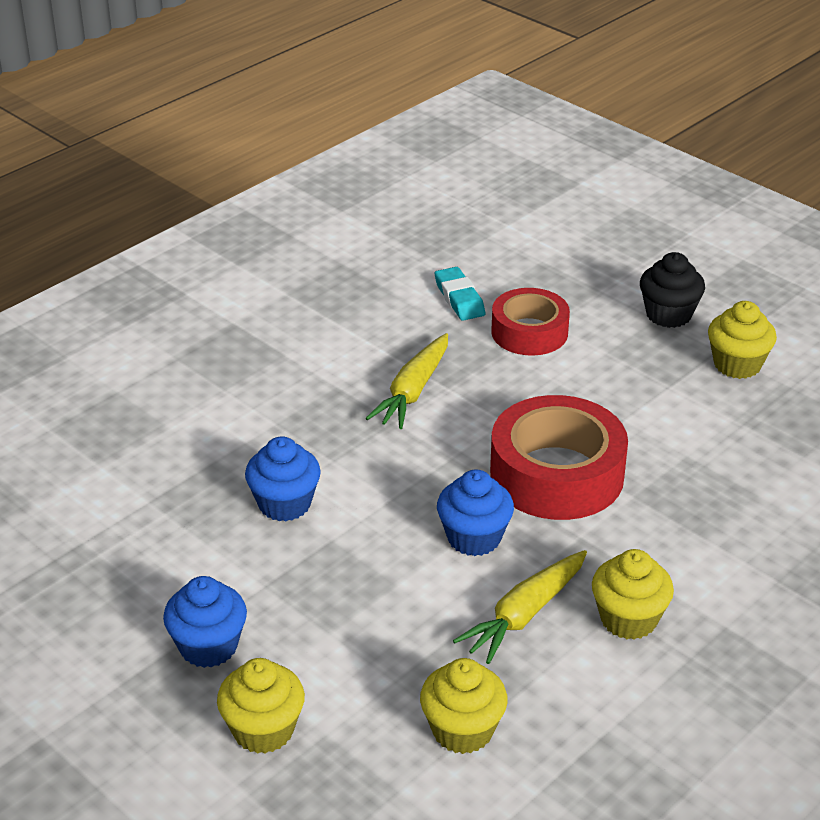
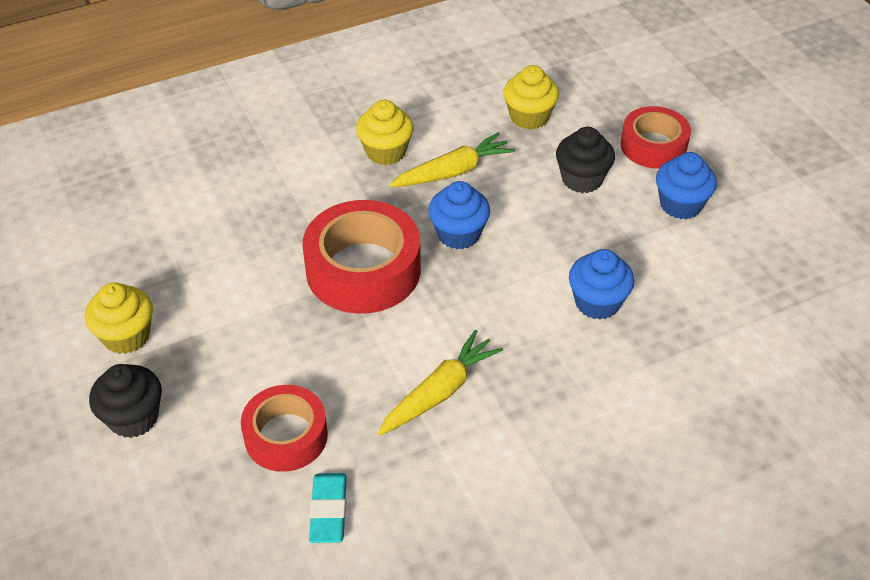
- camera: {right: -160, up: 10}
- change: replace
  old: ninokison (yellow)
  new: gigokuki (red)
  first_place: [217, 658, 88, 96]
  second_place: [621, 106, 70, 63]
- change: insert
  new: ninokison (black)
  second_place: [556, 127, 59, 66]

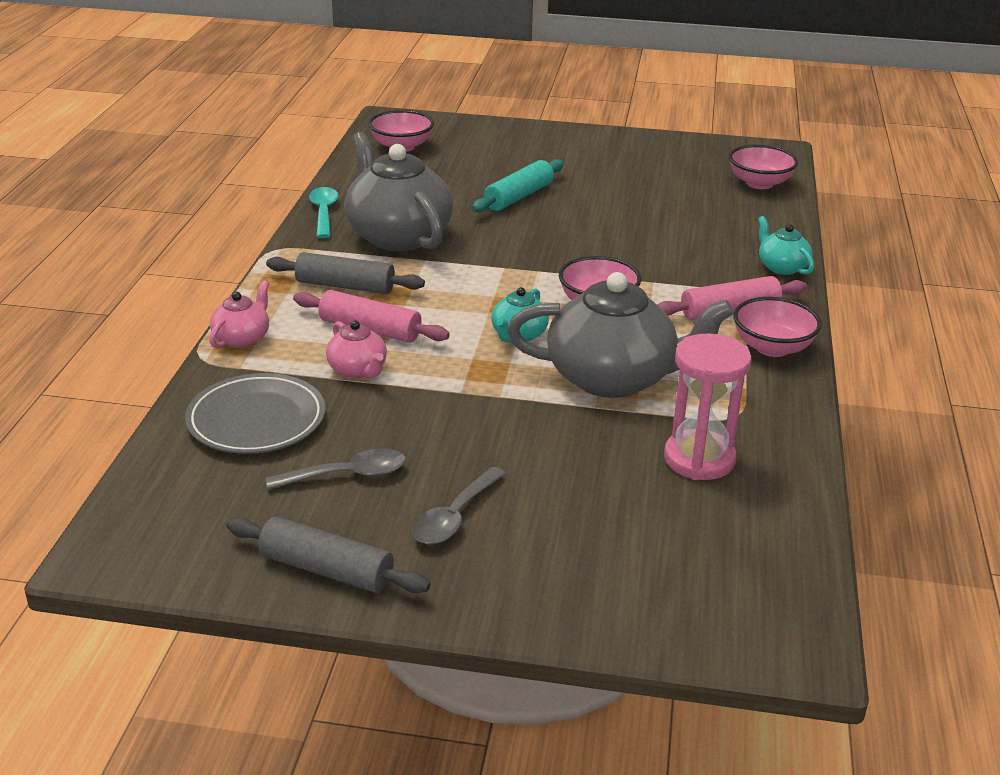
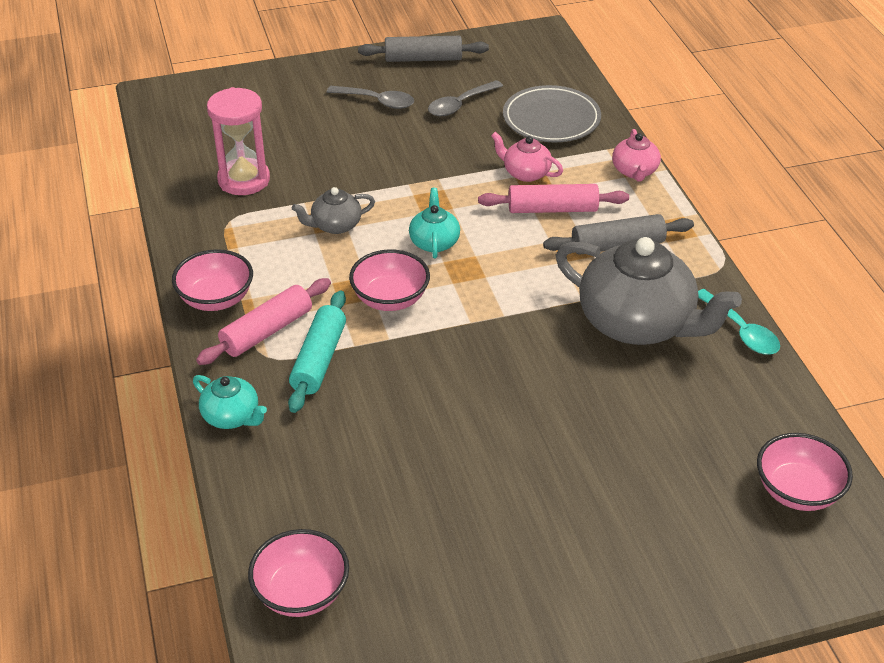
- camera: {right: 155, up: 10}
- change: rotate
  old: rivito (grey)
  first_place: [412, 467, 94, 77]
  second_place: [327, 86, 88, 23]
  degrees: 105
- change: move
  old: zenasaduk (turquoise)
  first_place: [472, 159, 92, 53]
  second_place: [288, 290, 58, 123]
- change: resize
  old: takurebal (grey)
  first_place: [507, 272, 226, 126]
  second_place: [292, 187, 83, 47]
  factor: 0.47

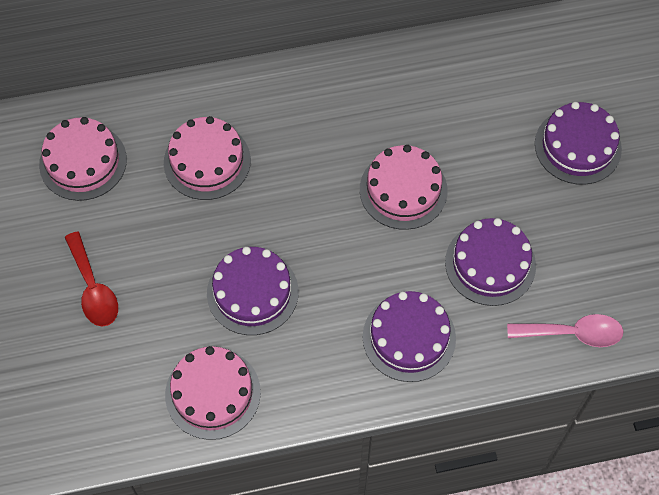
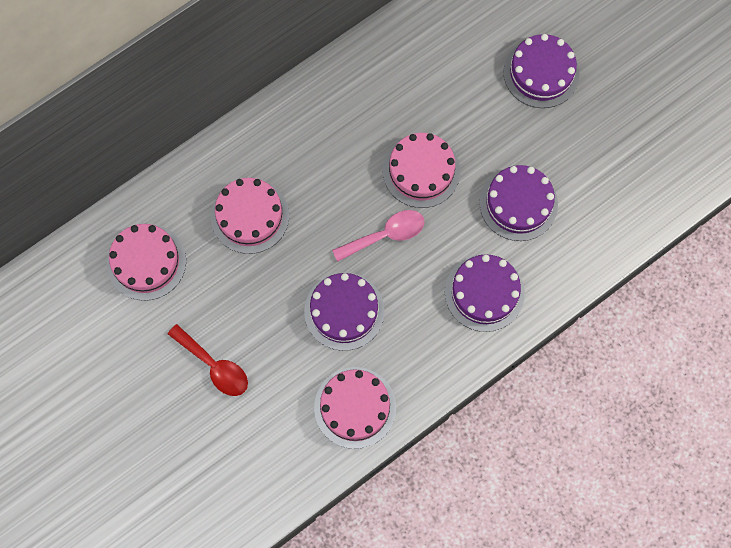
- camera: {right: -25, up: 10}
- change: move
  old: rivito (pink)
  first_place: [507, 314, 117, 33]
  second_place: [332, 210, 93, 52]

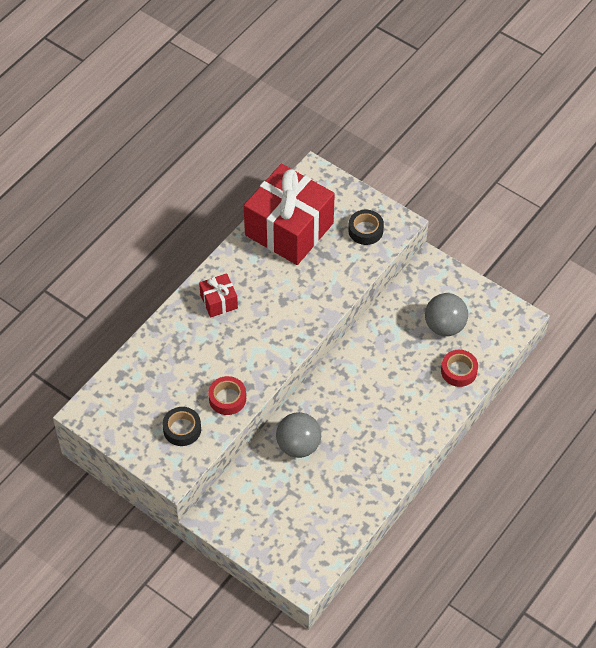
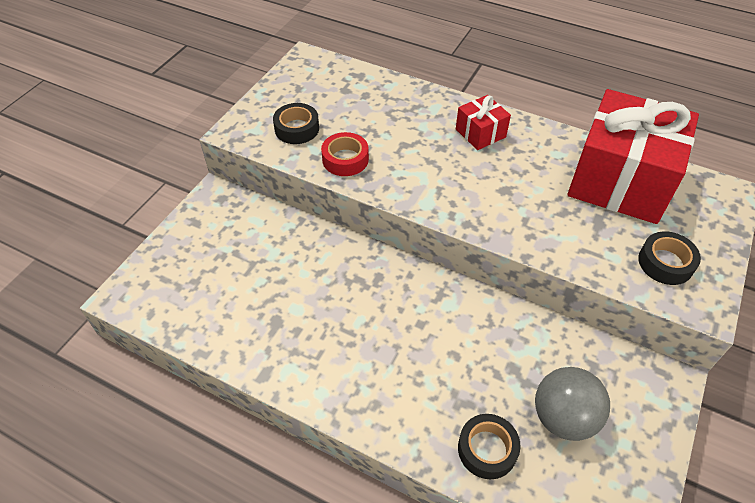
- camera: {right: 80, up: -5}
- change: delete
  old: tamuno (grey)
  first_place: [276, 412, 45, 46]
- change: recolor
  old: gigokuki (red)
  new: gigokuki (black)
  first_place: [441, 350, 37, 37]
  second_place: [458, 414, 63, 65]

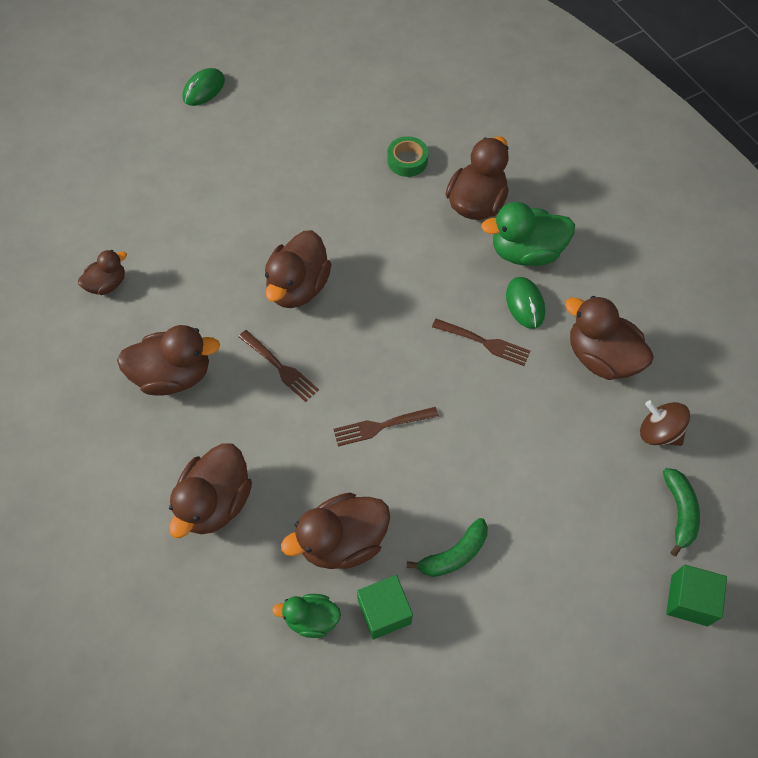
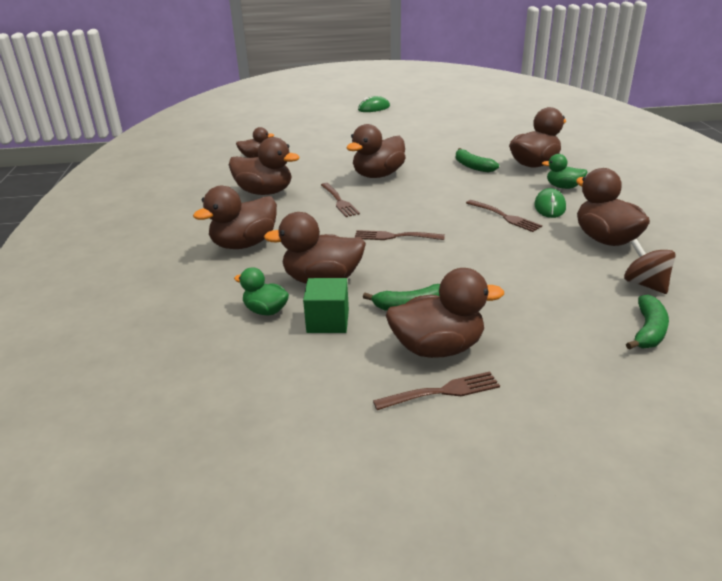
- camera: {right: 25, up: -30}
- change: delete
  old: gigokuki (green)
  first_place: [387, 136, 41, 41]
- change: resize
  old: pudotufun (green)
  first_place: [481, 202, 94, 64]
  second_place: [542, 154, 45, 35]
  factor: 0.58
- change: delete
  old: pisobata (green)
  first_place: [666, 565, 61, 61]
- change: insert
  new: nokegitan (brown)
  second_place: [373, 372, 127, 38]
- change: insert
  new: pudotufun (brown)
  second_place: [386, 268, 118, 90]
- change: insert
  new: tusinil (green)
  second_place: [456, 148, 43, 24]

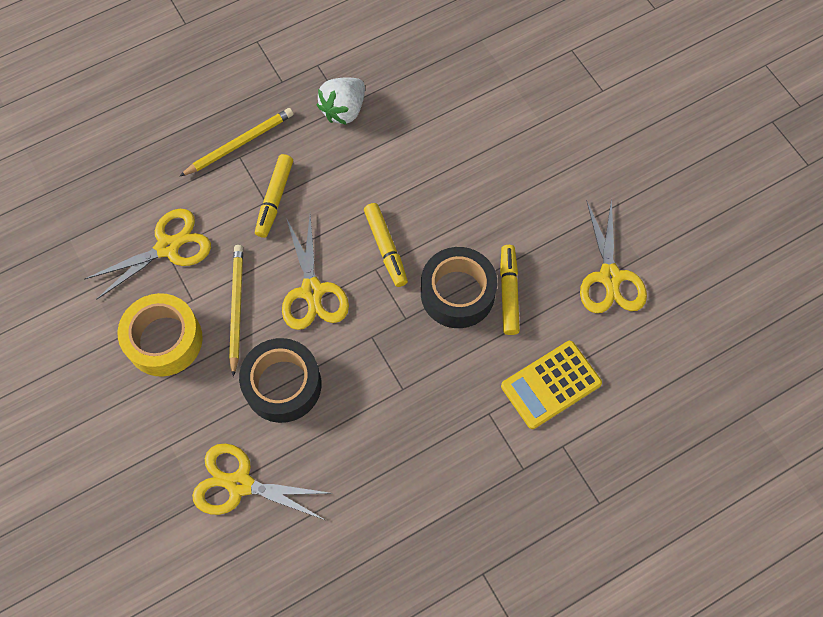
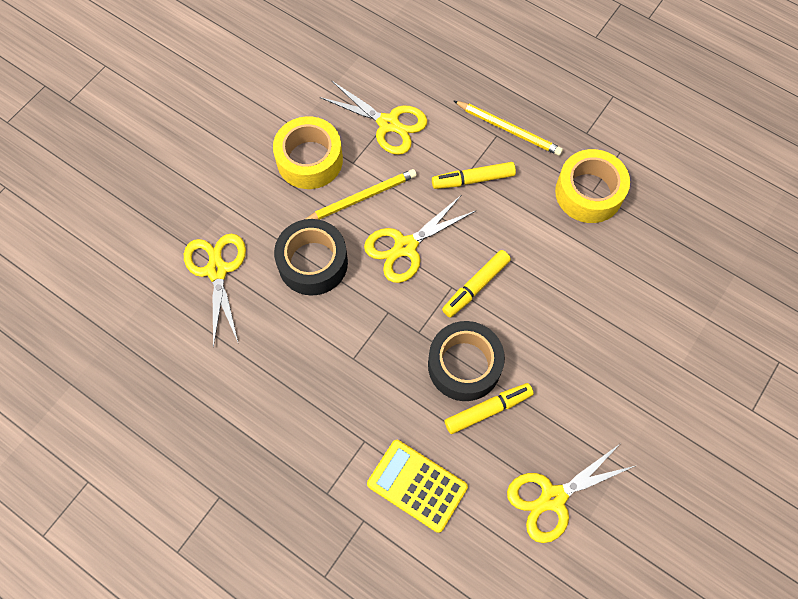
- camera: {right: 65, up: 0}
- change: replace
  old: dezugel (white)
  new: gigokuki (yellow)
  first_place: [317, 78, 48, 47]
  second_place: [555, 149, 75, 74]

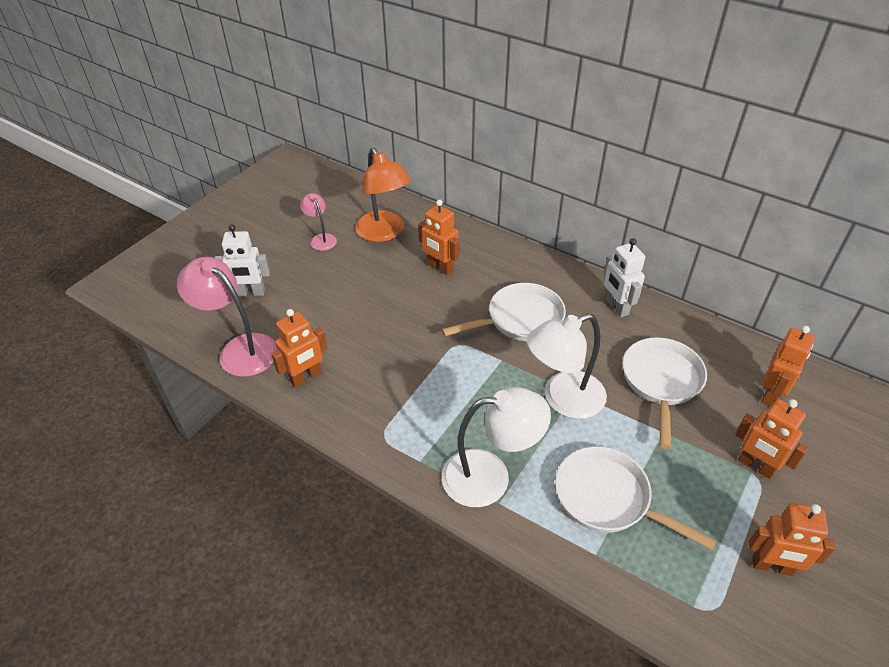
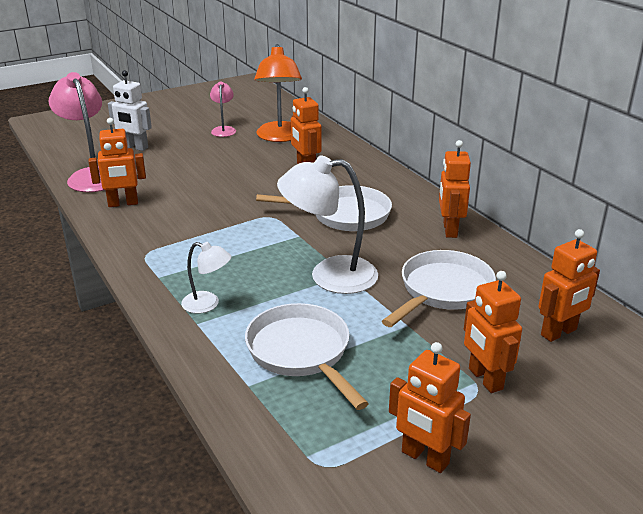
- camera: {right: 25, up: -15}
- change: resize
  old: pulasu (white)
  first_place: [442, 387, 109, 120]
  second_place: [181, 242, 50, 72]
  factor: 0.53
- change: recolor
  old: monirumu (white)
  new: monirumu (orange)
  first_place: [604, 238, 41, 80]
  second_place: [439, 140, 32, 98]

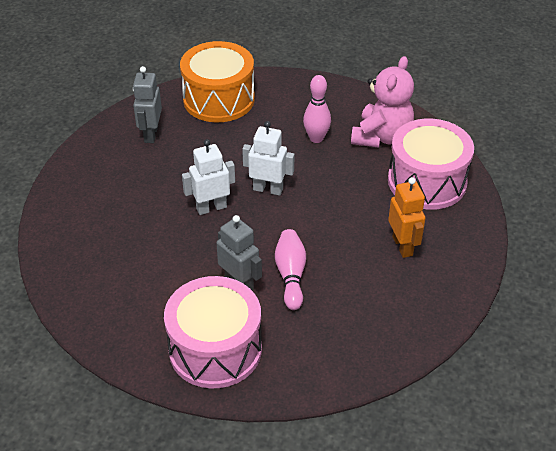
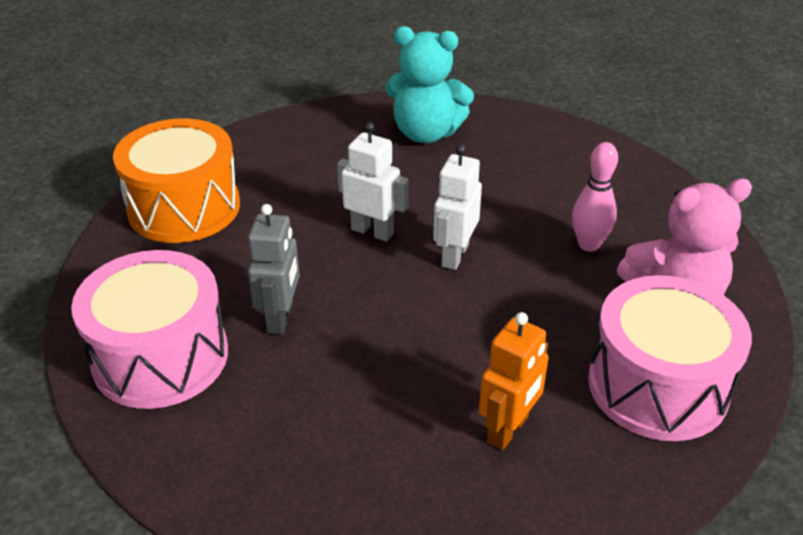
- camera: {right: 50, up: -5}
- change: replace
  old: monirumu (grey)
  new: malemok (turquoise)
  first_place: [133, 66, 29, 77]
  second_place: [385, 26, 89, 117]
- change: move
  old: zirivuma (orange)
  first_place: [180, 41, 75, 81]
  second_place: [113, 118, 127, 125]
- change: rotate
  old: monirumu (white)
  first_place: [242, 121, 53, 75]
  second_place: [433, 144, 49, 126]
  degrees: -135
- change: delete
  old: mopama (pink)
  first_place: [275, 229, 31, 81]

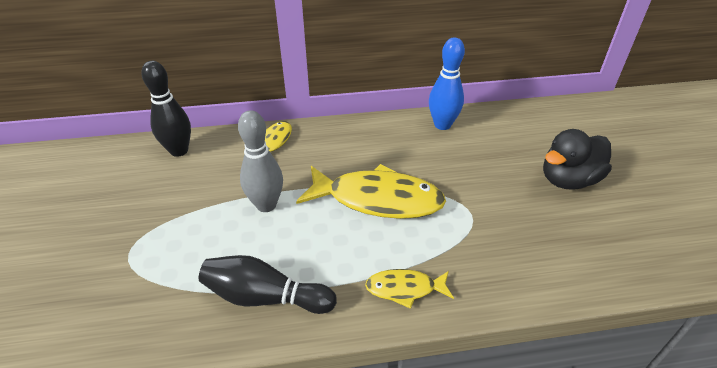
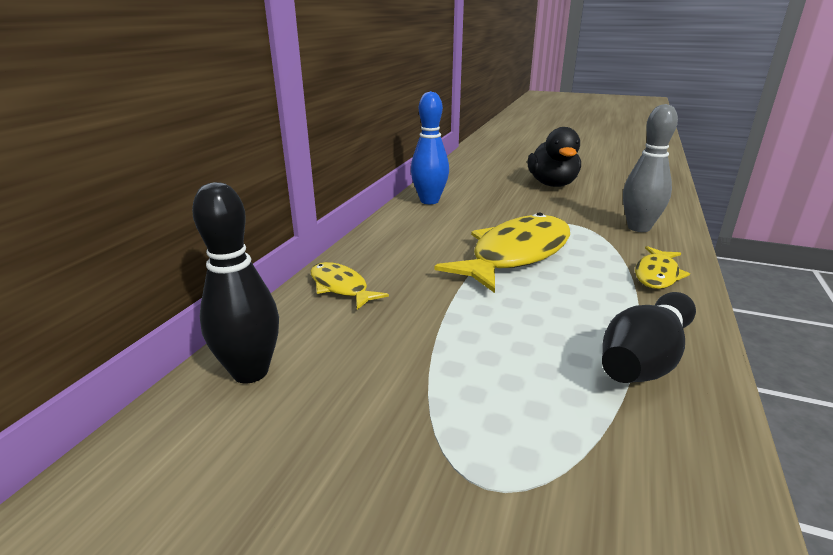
- camera: {right: -60, up: -15}
- change: move
  old: mopama (grey)
  first_place: [238, 110, 45, 102]
  second_place: [623, 104, 55, 128]

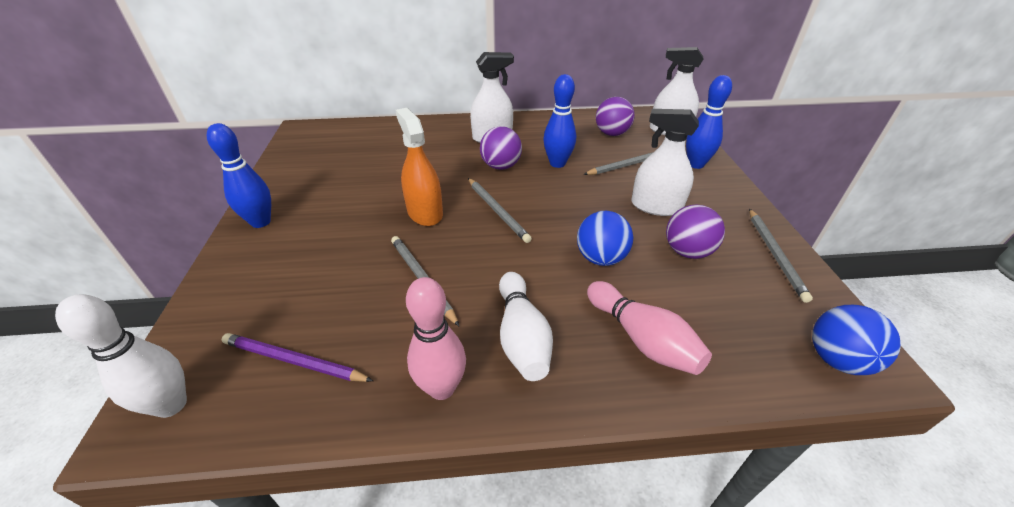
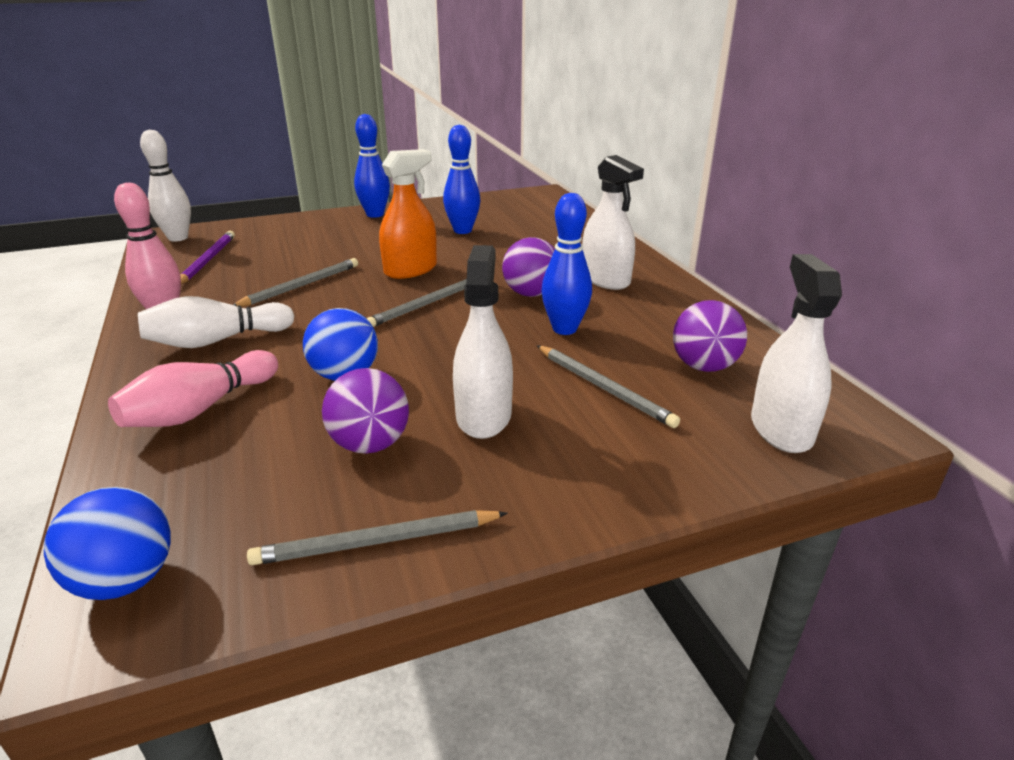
- camera: {right: 75, up: -10}
- change: move
  old: mopama (blue)
  first_place: [686, 75, 46, 94]
  second_place: [443, 125, 37, 109]

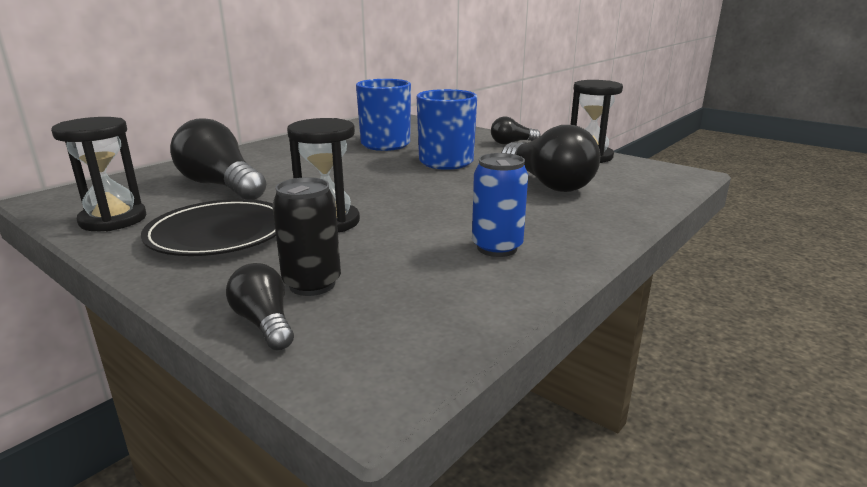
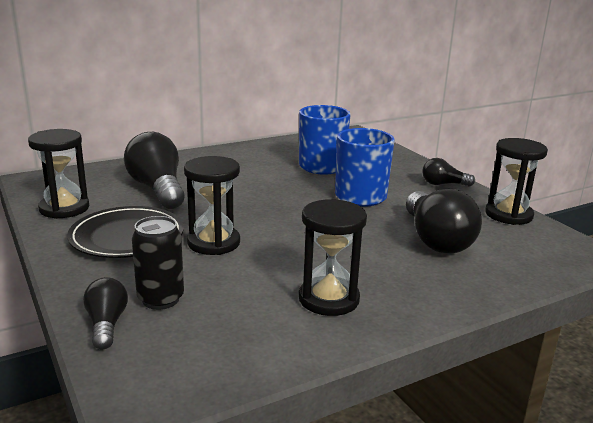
- camera: {right: 20, up: 0}
- change: replace
  old: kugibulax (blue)
  new: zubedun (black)
  first_place: [472, 153, 56, 104]
  second_place: [299, 199, 68, 117]

